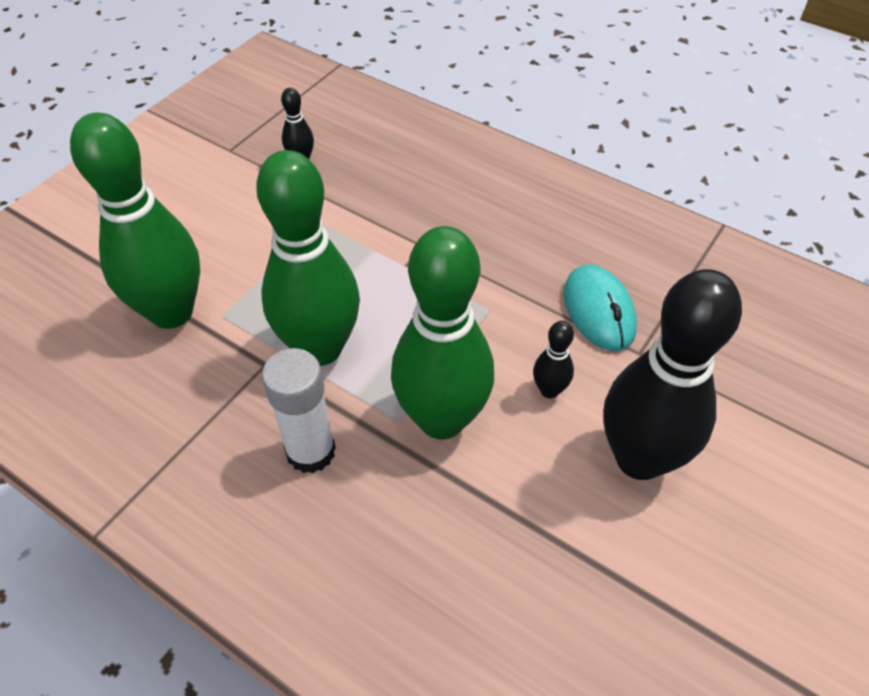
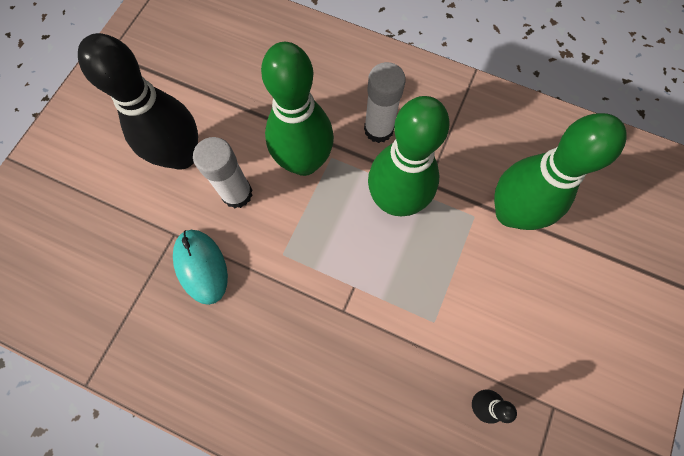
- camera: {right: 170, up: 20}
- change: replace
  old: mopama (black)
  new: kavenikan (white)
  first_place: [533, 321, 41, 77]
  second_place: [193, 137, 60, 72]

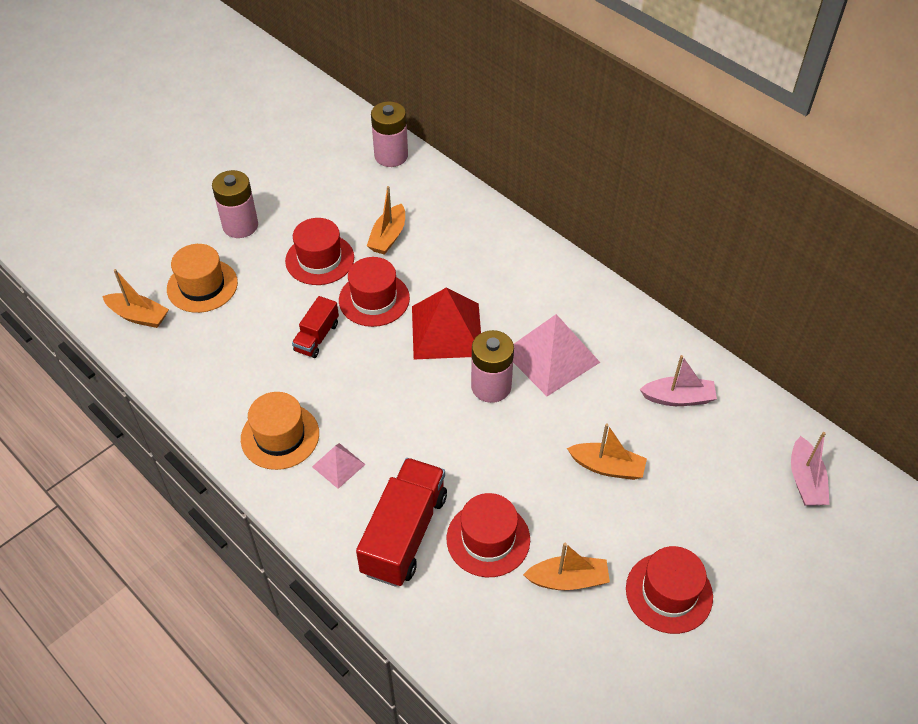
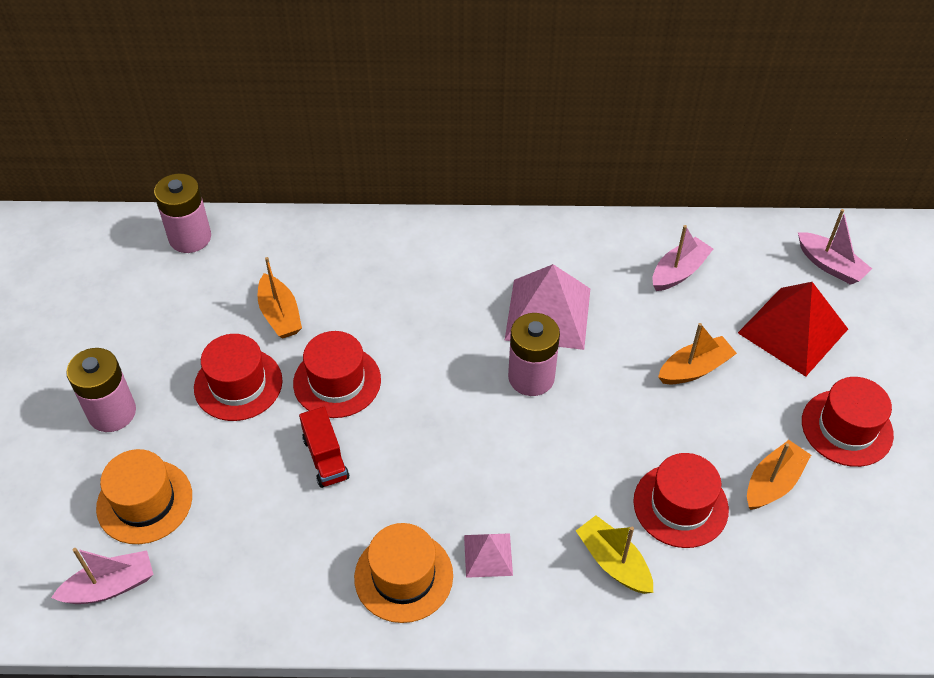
- camera: {right: -45, up: 0}
- change: recolor
  old: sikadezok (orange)
  new: sikadezok (pink)
  first_place: [102, 269, 67, 59]
  second_place: [51, 548, 103, 56]
- change: replace
  old: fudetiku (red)
  new: sikadezok (yellow)
  first_place: [356, 458, 91, 129]
  second_place: [576, 515, 77, 79]
- change: move
  old: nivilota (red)
  first_place: [412, 288, 69, 71]
  second_place: [738, 282, 110, 95]

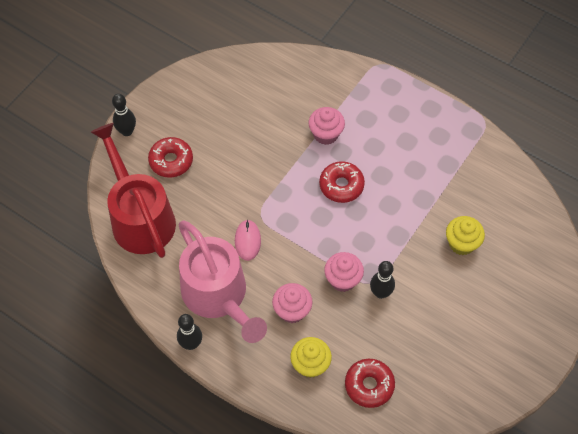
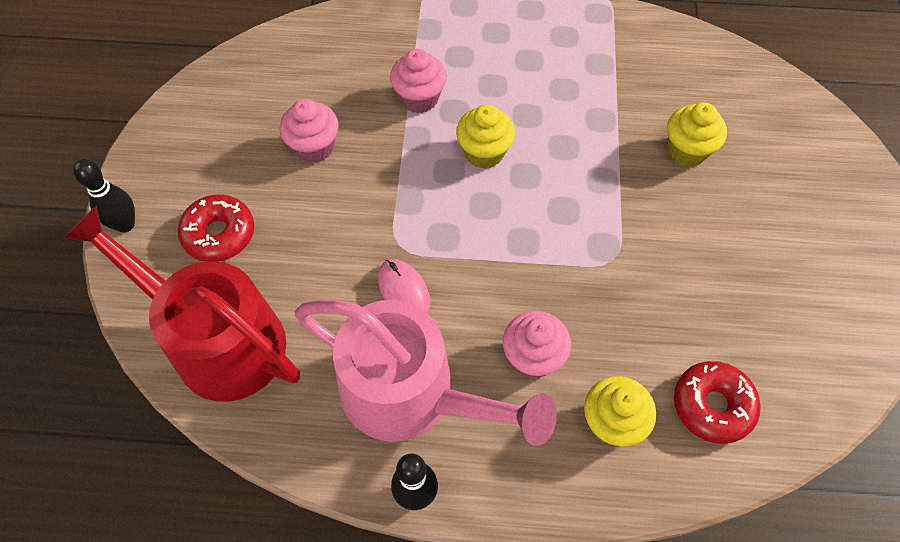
- camera: {right: -30, up: 0}
- change: replace
  old: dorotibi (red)
  new: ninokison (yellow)
  first_place: [319, 161, 46, 42]
  second_place: [456, 104, 59, 65]
- change: move
  old: ninokison (pink)
  first_place: [324, 252, 40, 40]
  second_place: [280, 99, 59, 64]
- change: delete
  old: mopama (black)
  first_place: [370, 261, 25, 38]

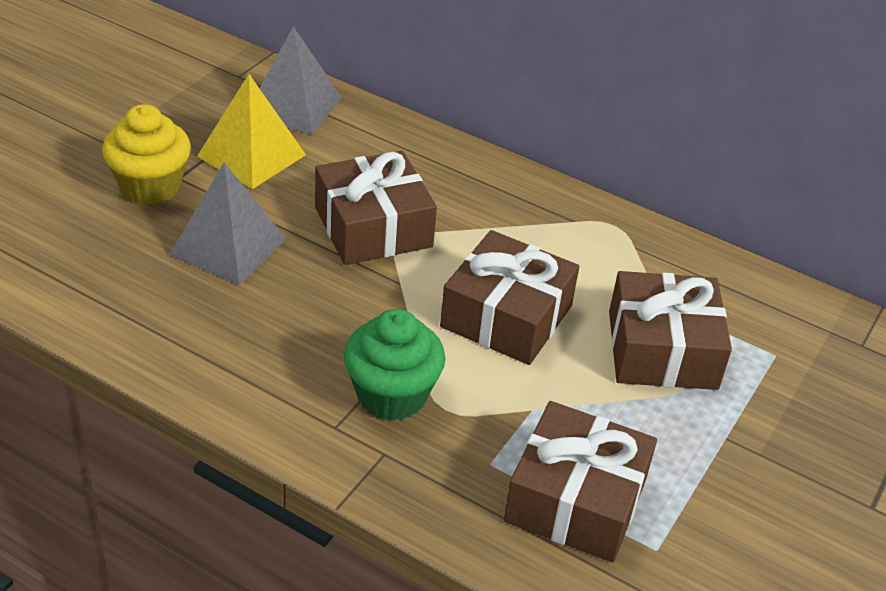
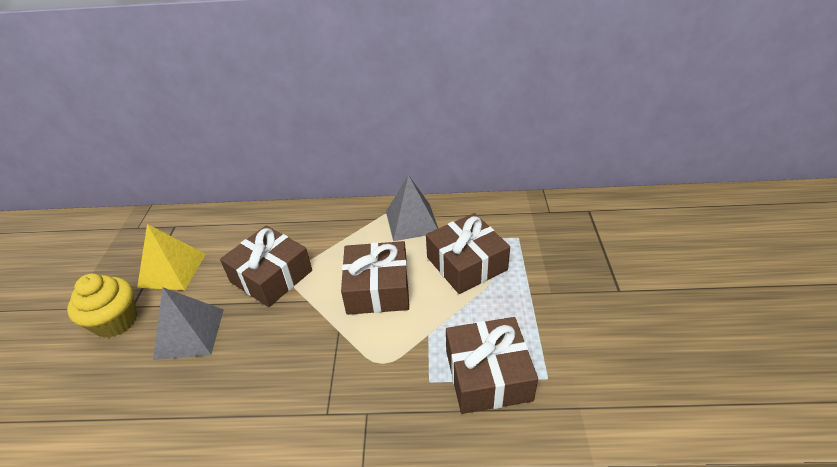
- camera: {right: -25, up: 0}
- change: move
  old: nivilota (grey)
  first_place: [260, 26, 81, 109]
  second_place: [386, 175, 52, 66]
- change: delete
  old: ninokison (green)
  first_place: [344, 309, 101, 112]

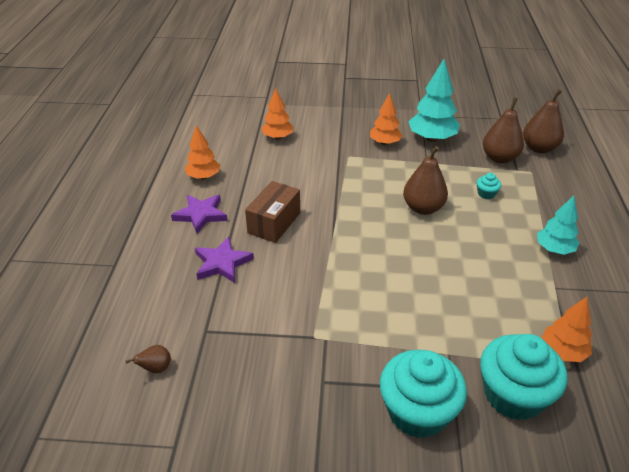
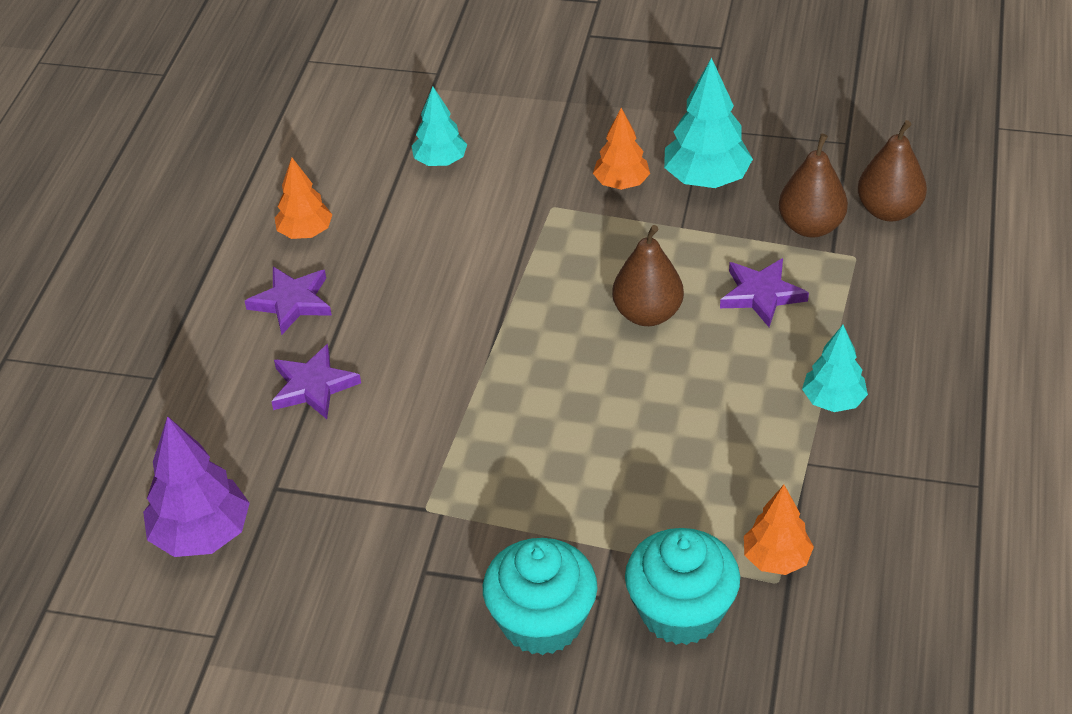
- camera: {right: 10, up: 5}
- change: replace
  old: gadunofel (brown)
  new: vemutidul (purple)
  first_place: [126, 345, 45, 28]
  second_place: [143, 416, 107, 141]
- change: delete
  old: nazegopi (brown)
  first_place: [245, 181, 55, 62]
- change: recolor
  old: vemutidul (orange)
  new: vemutidul (turquoise)
  first_place: [261, 88, 33, 52]
  second_place: [412, 86, 55, 80]
- change: replace
  old: ninokison (turquoise)
  new: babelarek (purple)
  first_place: [477, 173, 24, 26]
  second_place: [720, 258, 89, 69]

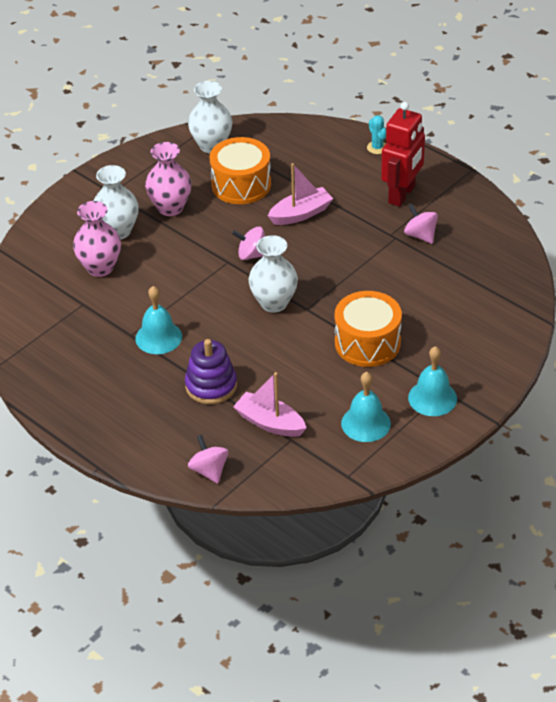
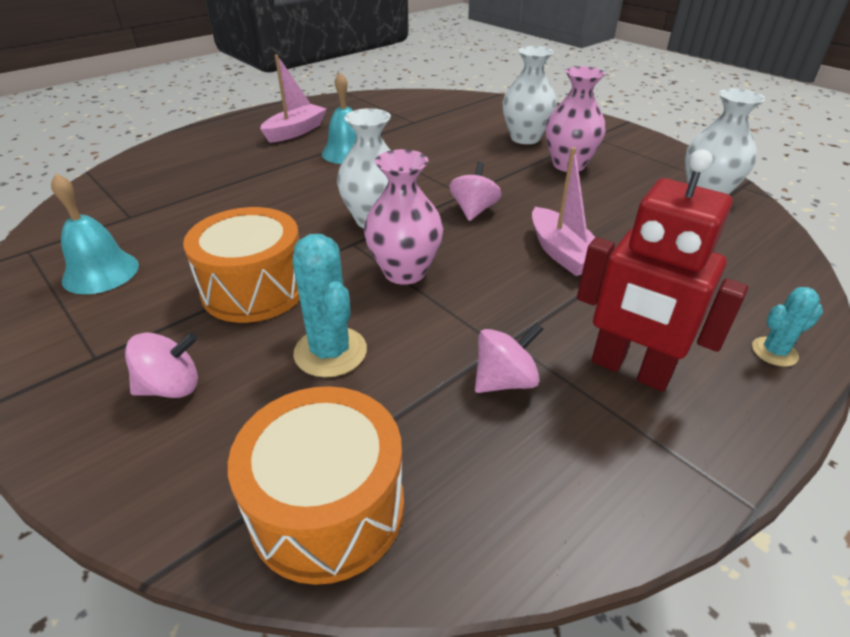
- camera: {right: 95, up: -5}
- change: move
  old: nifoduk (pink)
  first_place: [73, 201, 48, 76]
  second_place: [364, 149, 79, 136]
- change: delete
  old: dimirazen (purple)
  first_place: [185, 339, 52, 65]
- change: move
  old: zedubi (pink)
  first_place: [188, 435, 41, 49]
  second_place: [125, 332, 73, 66]
- change: move
  old: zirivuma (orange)
  first_place: [210, 137, 61, 67]
  second_place: [228, 386, 176, 199]
- change: move
  old: sikadezok (pink)
  first_place: [233, 372, 73, 65]
  second_place: [260, 55, 67, 88]
- change: delete
  old: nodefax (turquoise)
  first_place: [408, 346, 49, 70]
- change: insert
  new: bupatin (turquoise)
  second_place: [293, 234, 74, 143]

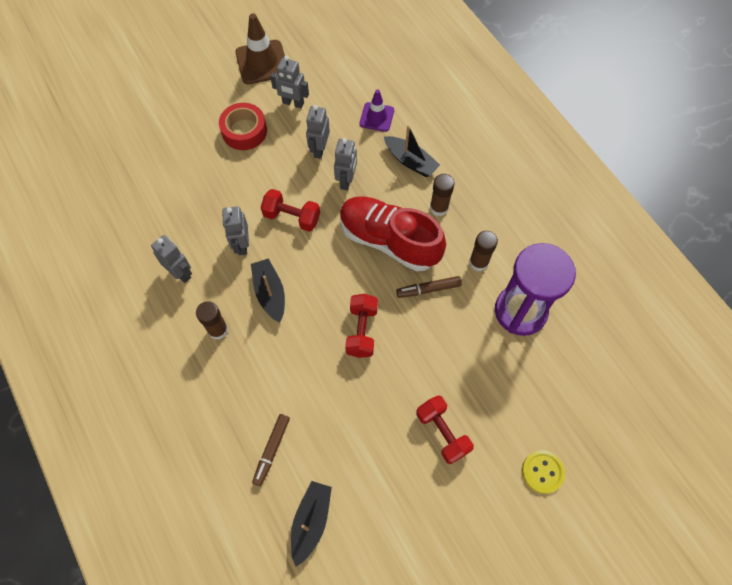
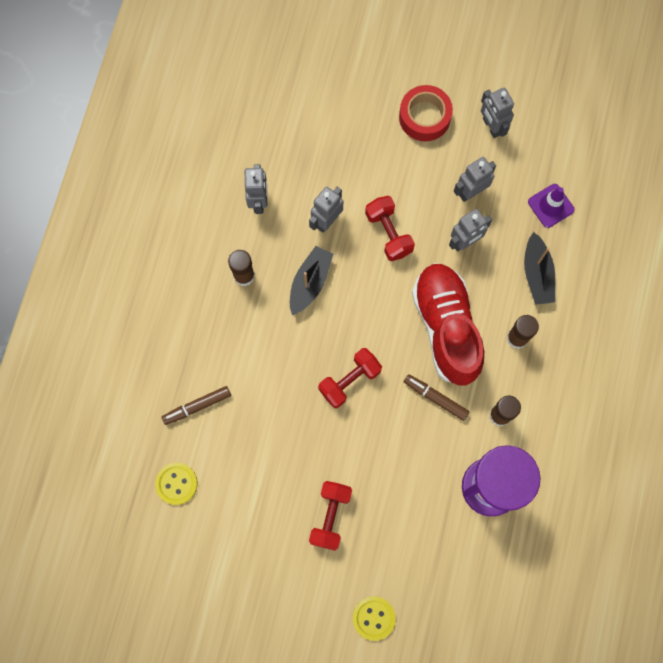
- camera: {right: 45, up: 10}
- change: delete
  old: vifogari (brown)
  first_place: [235, 13, 50, 71]
- change: replace
  old: sikadezok (black)
  new: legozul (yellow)
  first_place: [291, 481, 41, 85]
  second_place: [155, 463, 43, 42]

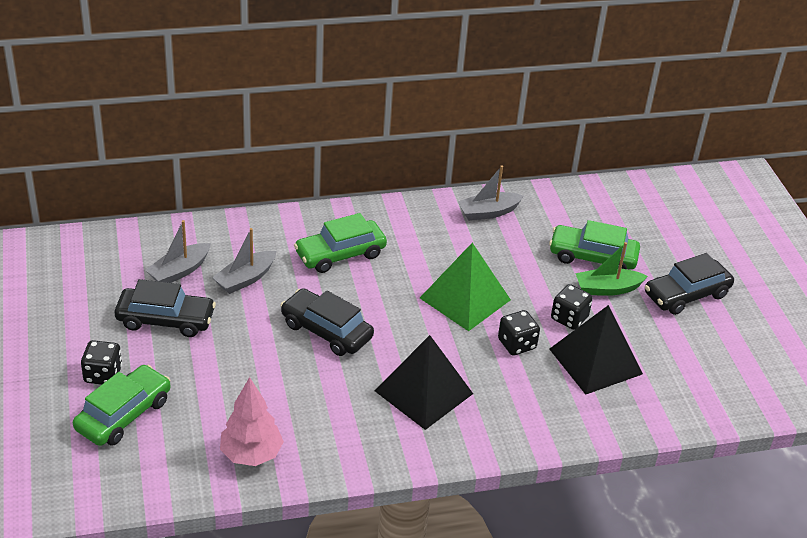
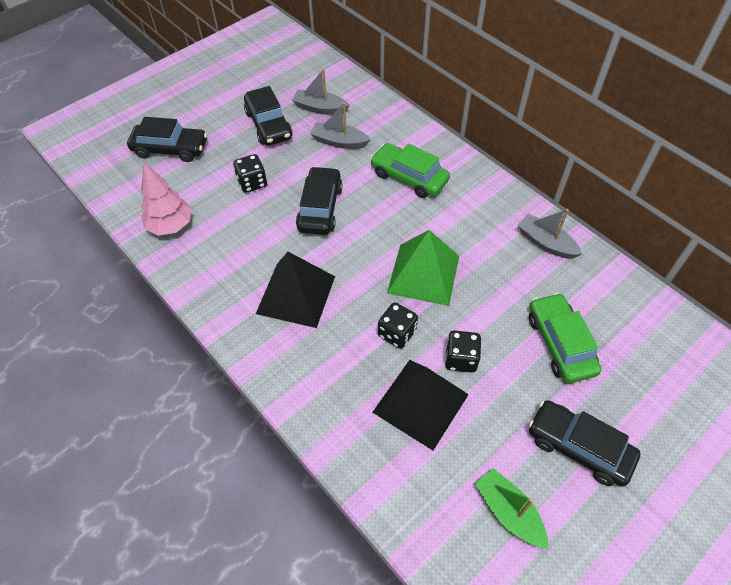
- camera: {right: 65, up: 15}
- change: recolor
  old: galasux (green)
  new: galasux (black)
  first_place: [73, 365, 98, 81]
  second_place: [127, 117, 80, 45]
- change: move
  old: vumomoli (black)
  first_place: [81, 340, 41, 45]
  second_place: [233, 154, 34, 39]
- change: move
  old: sikadezok (green)
  first_place: [575, 242, 73, 54]
  second_place: [475, 468, 73, 80]

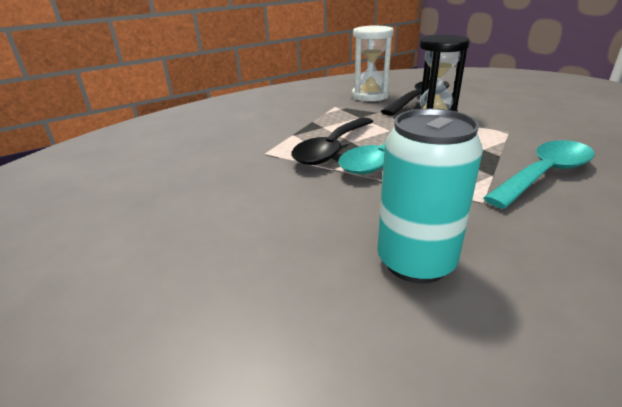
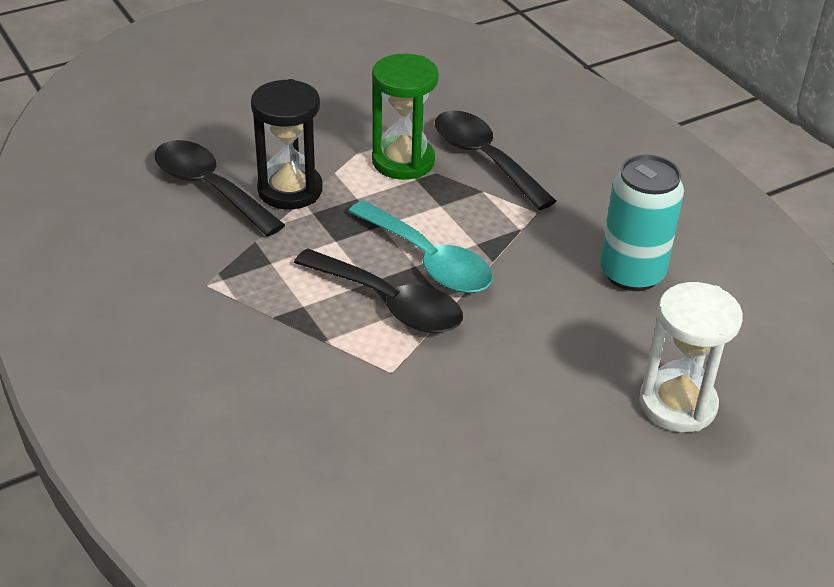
- camera: {right: -90, up: 10}
- change: move
  old: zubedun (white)
  first_place: [352, 25, 42, 76]
  second_place: [639, 282, 104, 150]
- change: recolor
  old: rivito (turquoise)
  new: rivito (black)
  first_place: [483, 140, 112, 69]
  second_place: [435, 111, 121, 99]
- change: insert
  new: zubedun (green)
  second_place: [372, 54, 67, 126]

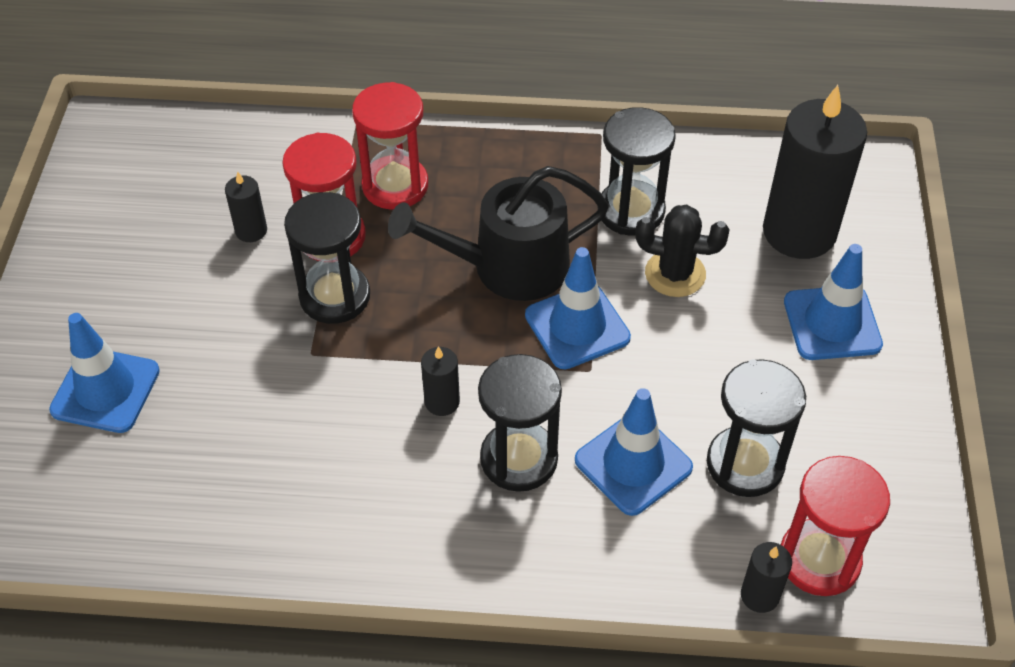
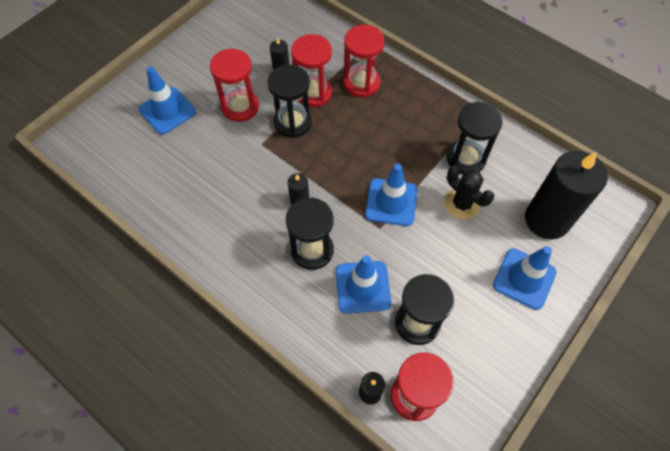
- camera: {right: 35, up: 10}
- change: delete
  old: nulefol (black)
  first_place: [388, 166, 221, 135]
- change: insert
  new: zubedun (red)
  second_place: [210, 48, 49, 74]

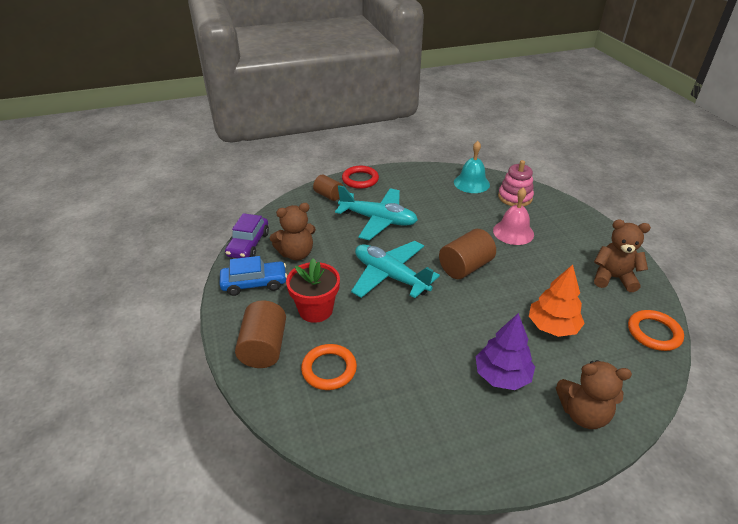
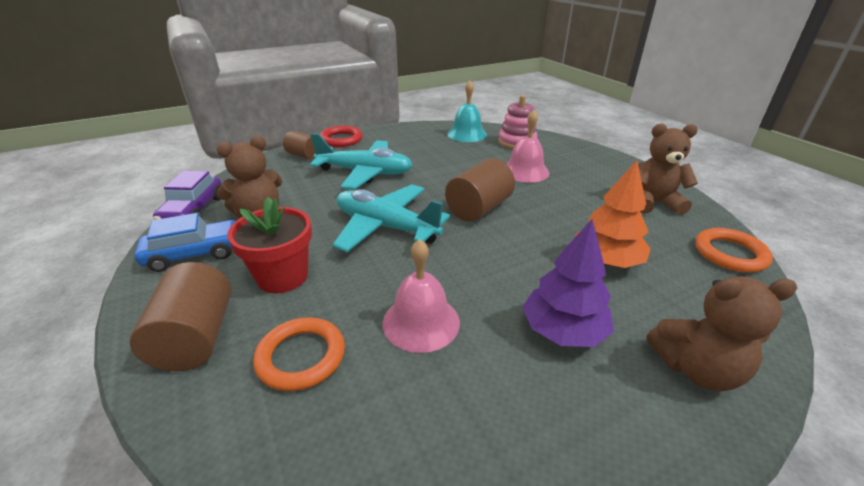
- camera: {right: -10, up: -5}
- change: insert
  new: nodefax (pink)
  second_place: [383, 239, 77, 114]

